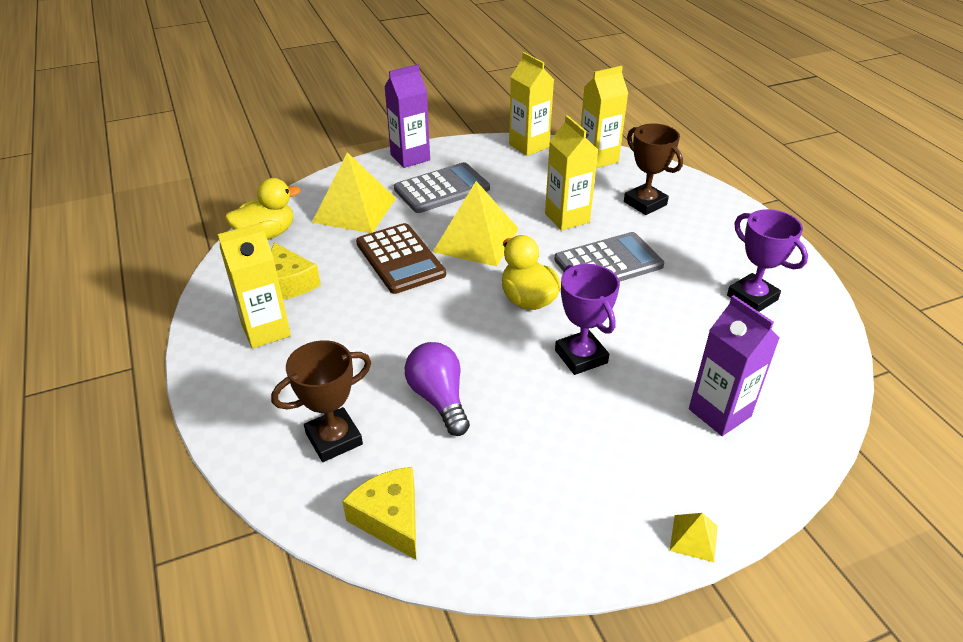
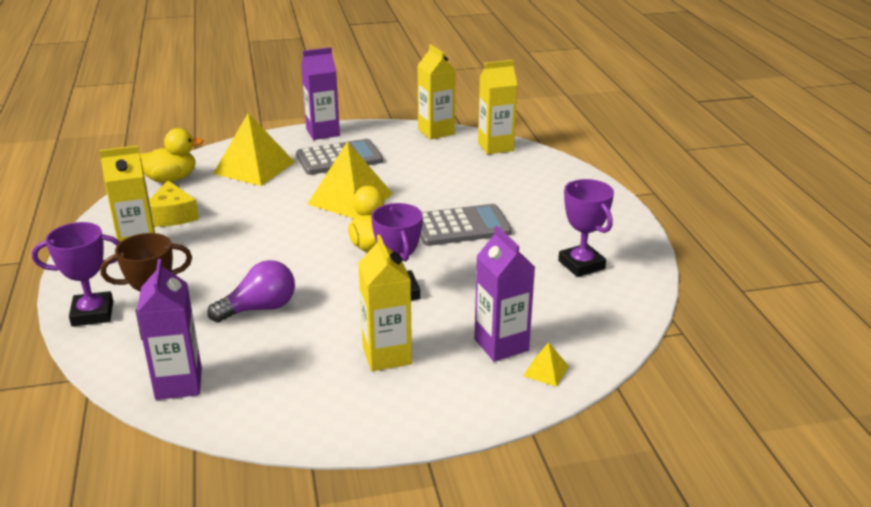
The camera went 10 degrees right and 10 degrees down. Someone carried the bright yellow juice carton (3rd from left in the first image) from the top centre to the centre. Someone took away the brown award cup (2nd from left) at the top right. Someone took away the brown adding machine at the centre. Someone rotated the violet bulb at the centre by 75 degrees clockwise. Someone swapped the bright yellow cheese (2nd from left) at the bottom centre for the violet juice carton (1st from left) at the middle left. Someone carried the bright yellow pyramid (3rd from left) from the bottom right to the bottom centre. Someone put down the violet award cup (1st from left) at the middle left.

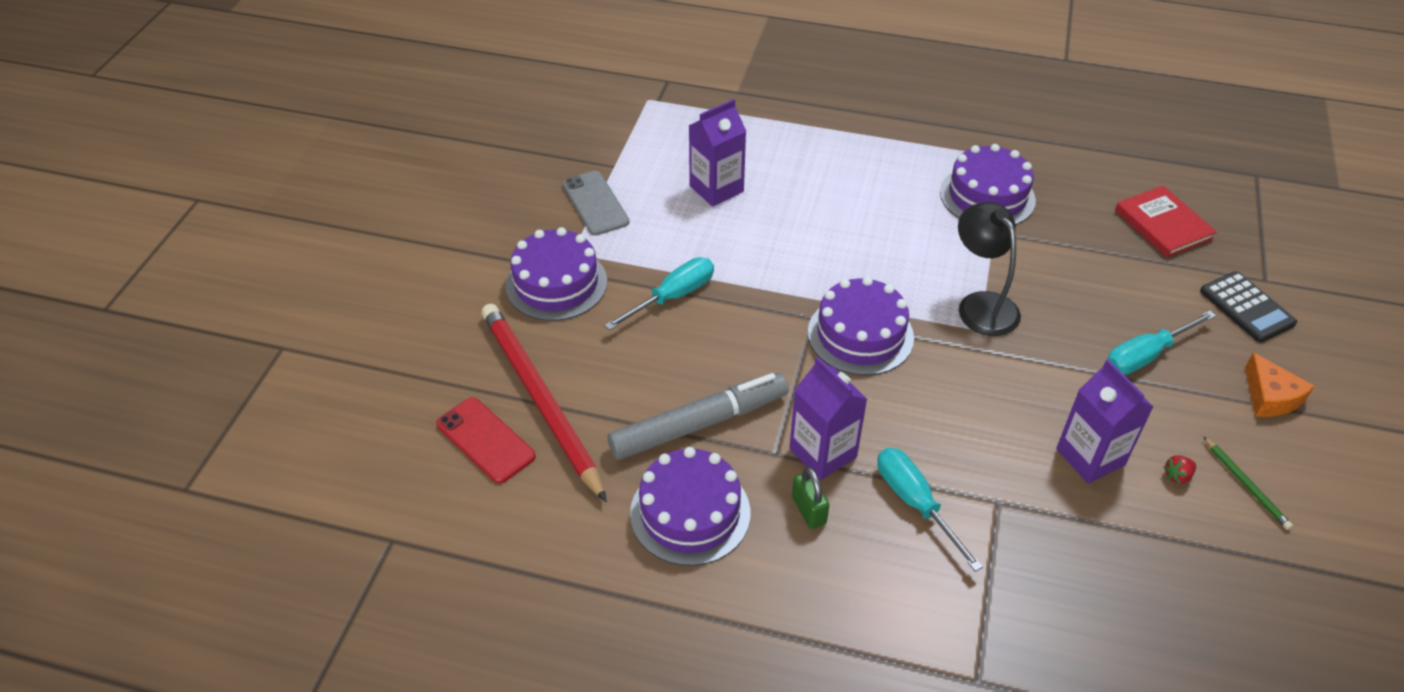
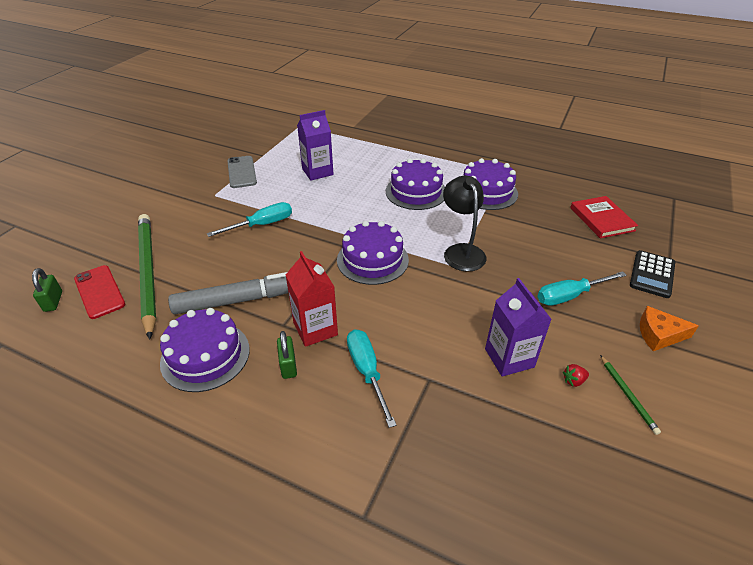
The camera went 10 degrees right and 5 degrees down. Someone carried the violet layer cake (1st from left in the first image) from the centre to the top centre. Someone rotated the ebony adding machine at the middle right by 45 degrees clockwise. Someone repainted the crimson wooden pencil at the centre, which became the green wooden pencil (1st from left) at the middle left. Someone rotated the orange-coloured cheese at the middle right by 105 degrees clockwise. Someone repainted the violet juice carton (2nd from left) at the centre, which became the crimson juice carton at the centre. Someone put down the green padlock (1st from left) at the middle left.

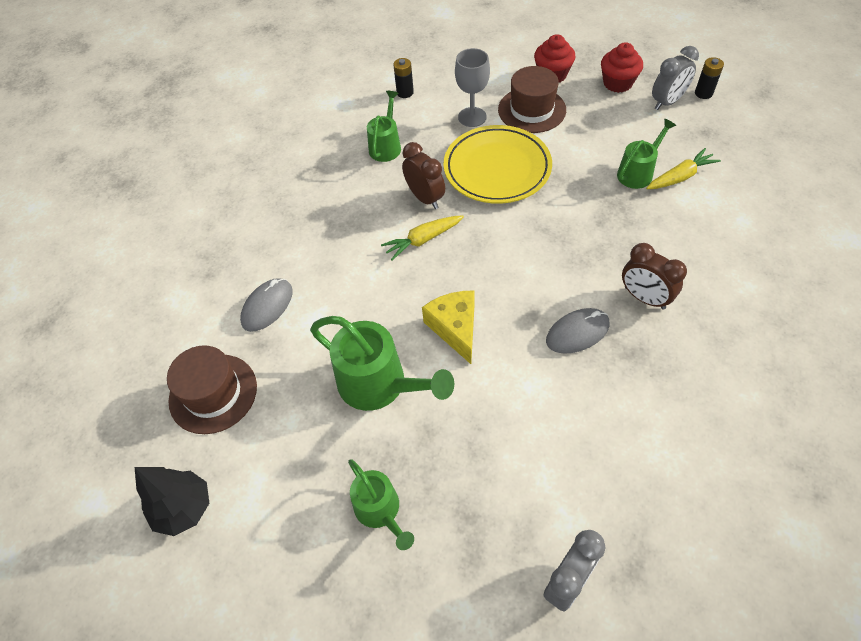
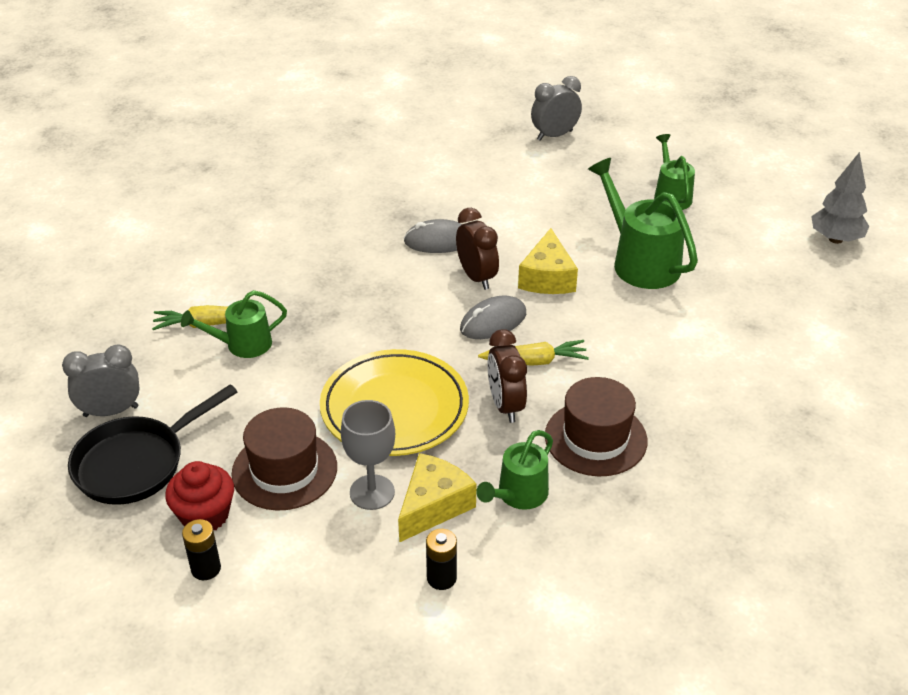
The camera went 160 degrees left and 15 degrees down. Someone swapped the crimson fairy cake (2nd from left) at the top right for the ebony skillet at the middle left. Someone carried the ebony AA battery (2nd from left in the first image) from the top right to the bottom left. Someone carried the brown alarm clock (2nd from left in the first image) from the middle right to the centre. Someone carried the ash-grey mouse (1st from left in the first image) from the middle left to the centre. Someone carried the brown hat (1st from left in the first image) from the middle left to the centre. Someone repainted the ebony tree at the bottom left, which became the ash-grey tree at the top right. Someone put down the bright yellow cheese (1st from left) at the bottom centre.

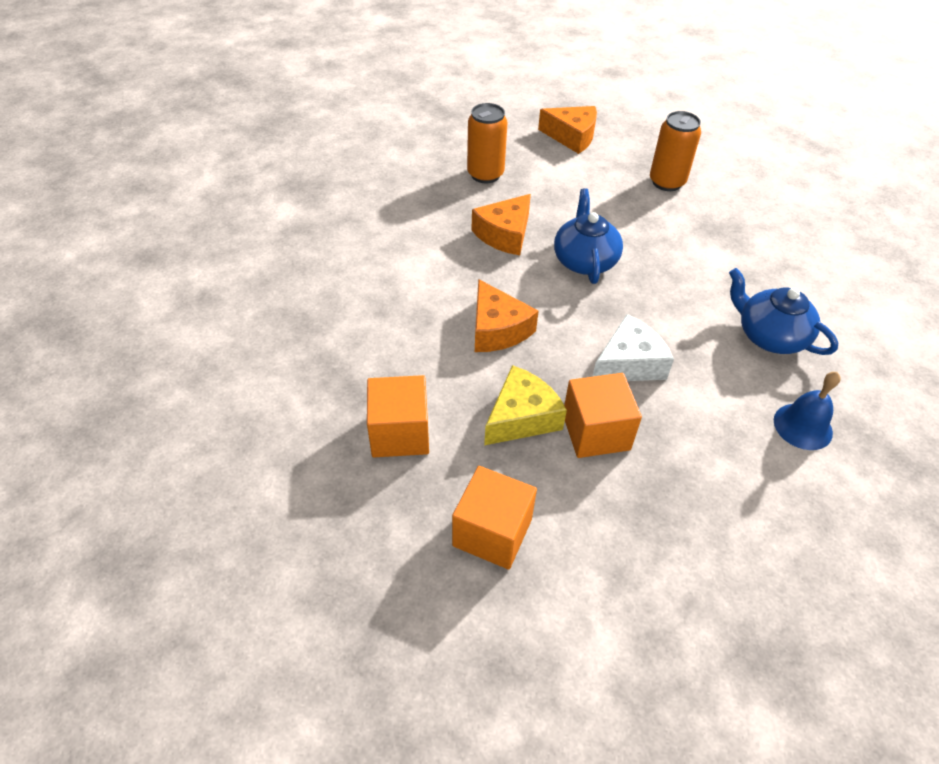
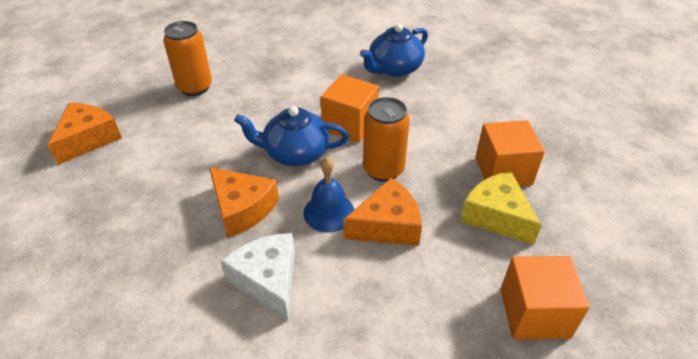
The camera went 85 degrees left and 5 degrees down. Someone carried the orange-coloured soda can (1st from left in the first image) from the top centre to the centre. Someone carried the snow-white cheese from the middle right to the bottom centre. Someone carried the royal blue school bell from the middle right to the centre. Someone carried the orange-coloured solid cube (2nd from left in the first image) from the bottom centre to the top centre.

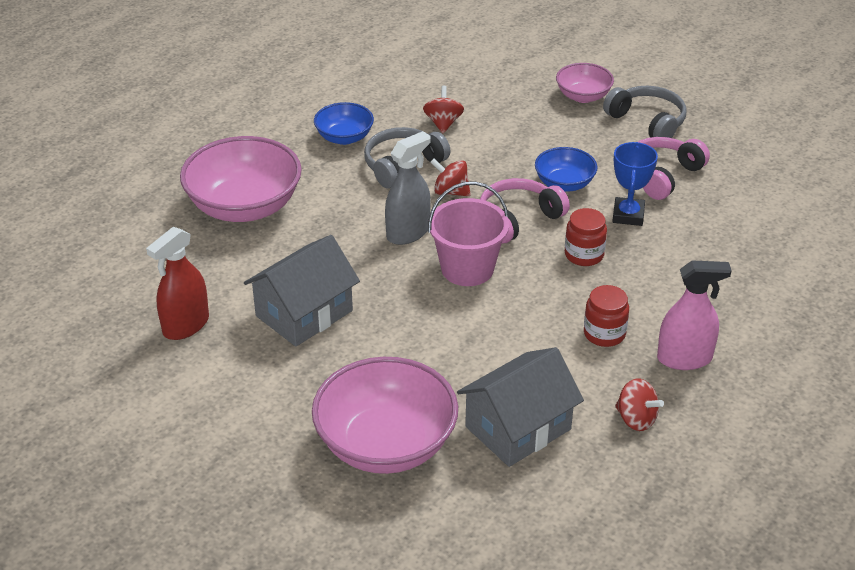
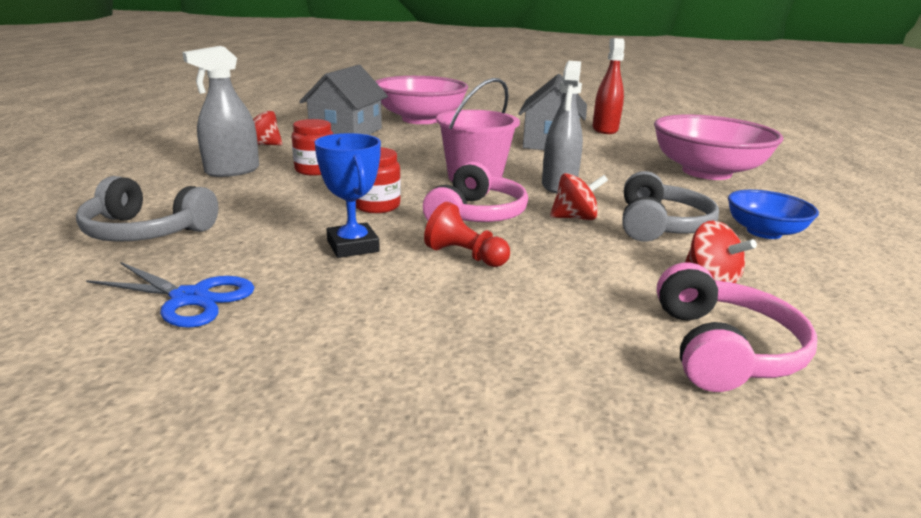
The camera went 145 degrees right and 15 degrees down. Someone took away the rosy deep dish (3rd from left) at the top right. Someone carried the ash-grey headphones (2nd from left in the first image) from the top right to the middle left. Someone carried the rosy headphones (2nd from left) from the top right to the middle right. Someone swapped the royal blue deep dish (2nd from left) at the top centre for the crimson game pawn at the centre. Someone repainted the rosy spray bottle at the middle right, which became the ash-grey spray bottle (1st from left) at the top left. Someone put down the royal blue scissors at the middle left.

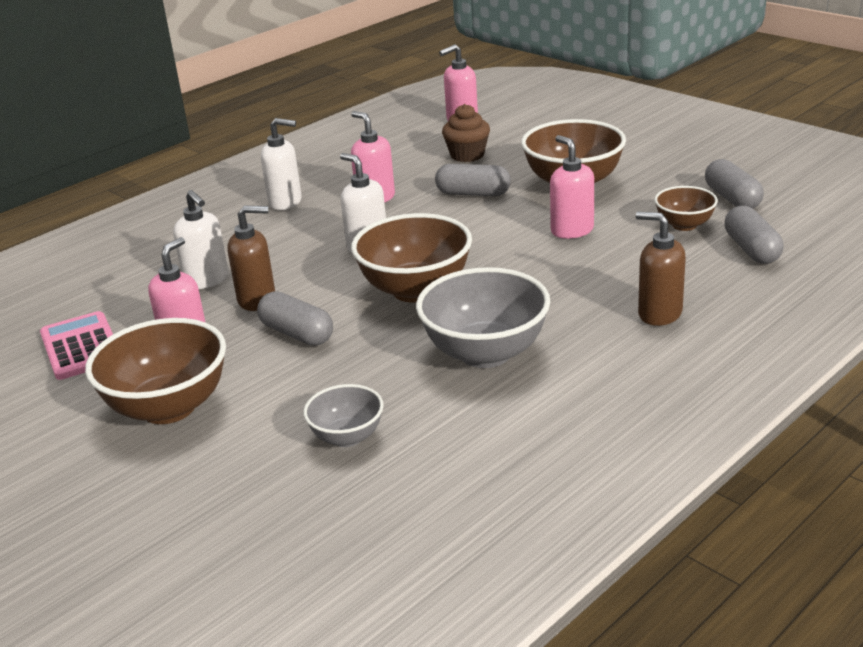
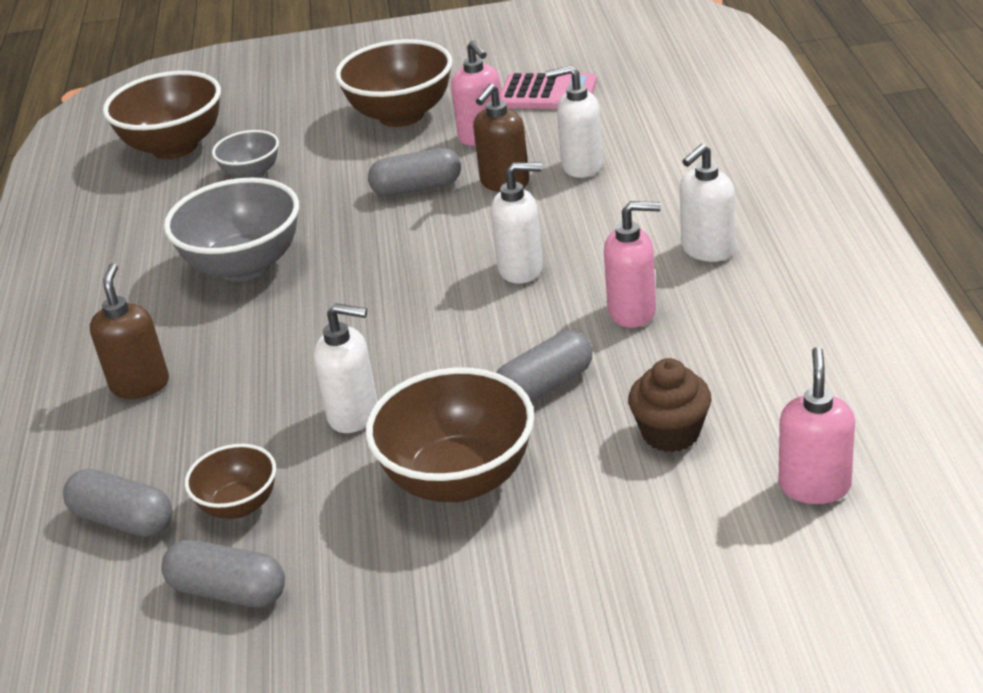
The camera went 130 degrees right and 5 degrees up. Someone repainted the rosy soap dispenser (4th from left) at the top centre, which became the snow-white soap dispenser (1st from left) at the centre. Someone rotated the brown soap dispenser (2nd from left in the first image) at the middle right by 75 degrees counterclockwise. Someone carried the brown deep dish (2nd from left in the first image) from the centre to the top left.

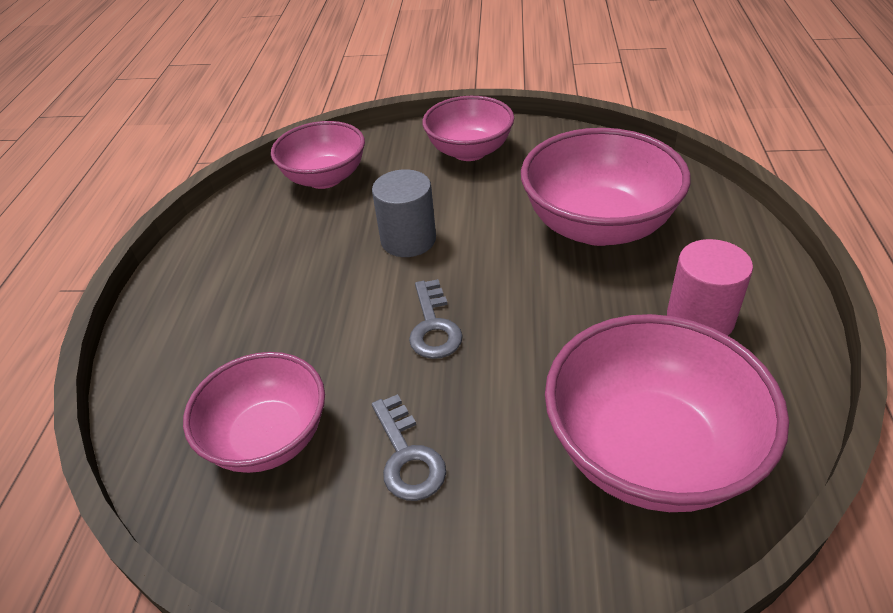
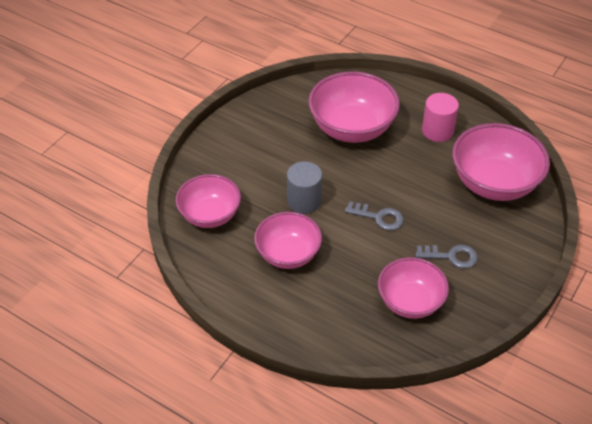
The camera went 65 degrees left and 5 degrees up. Someone carried the rosy deep dish (3rd from left in the first image) from the top centre to the centre.

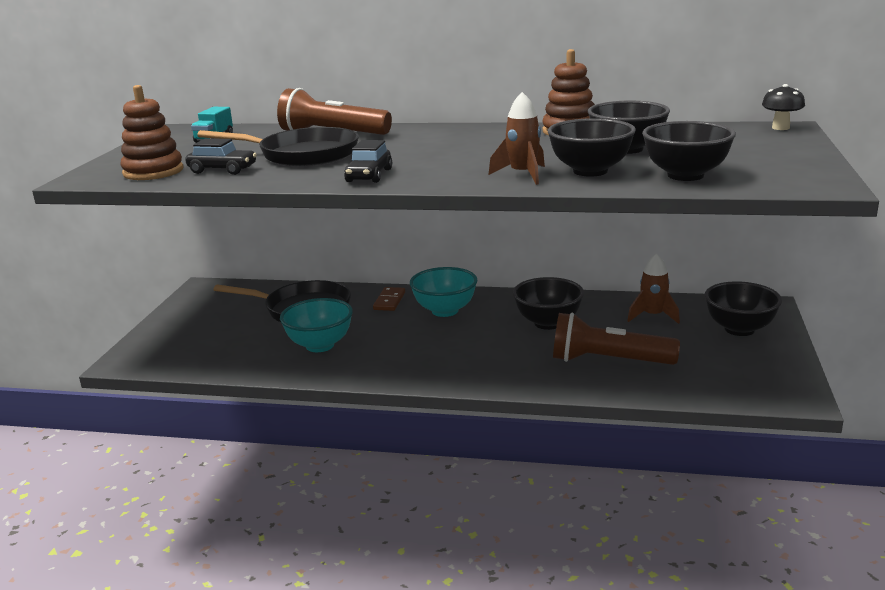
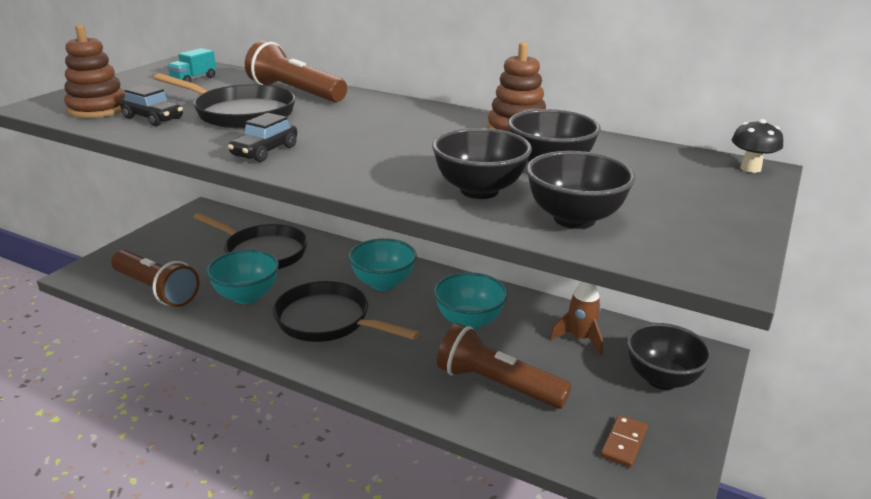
The camera went 15 degrees right and 5 degrees up. Someone took away the brown rocket (1st from left) at the top centre. Someone repainted the ebony deep dish (1st from left) at the centre, which became the teal deep dish (3rd from left) at the centre. Someone carried the brown domino from the centre to the bottom right. Someone put down the brown torch (1st from left) at the middle left. Someone put down the ebony skillet (3rd from left) at the centre.

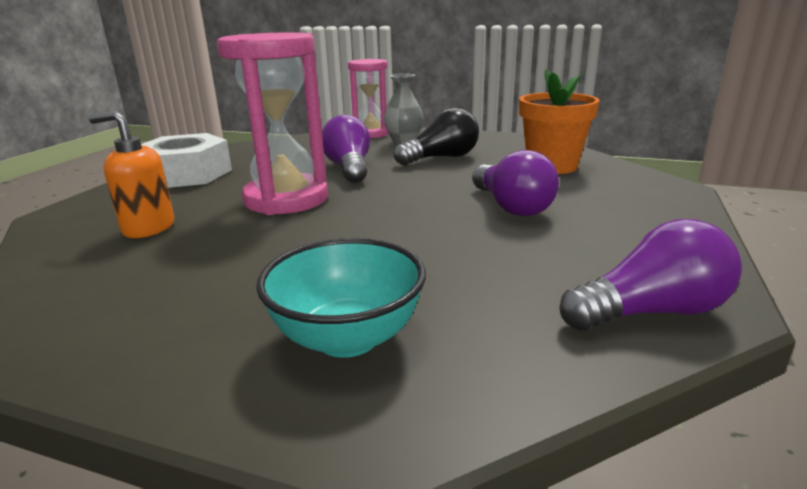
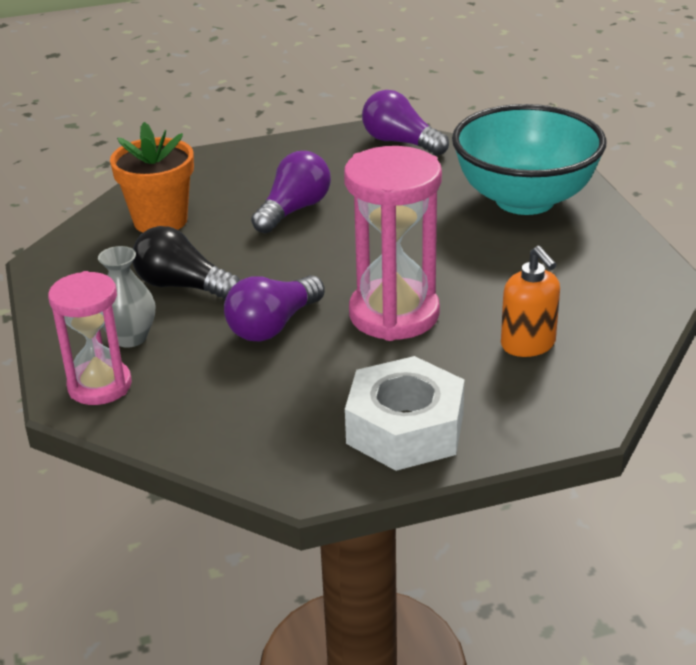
The camera went 125 degrees left and 10 degrees up. Someone scaled the teal deep dish at the centre by 1.67.

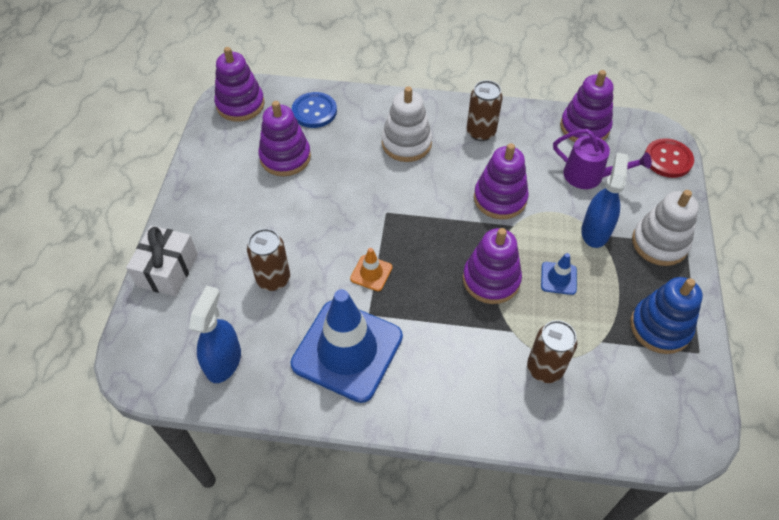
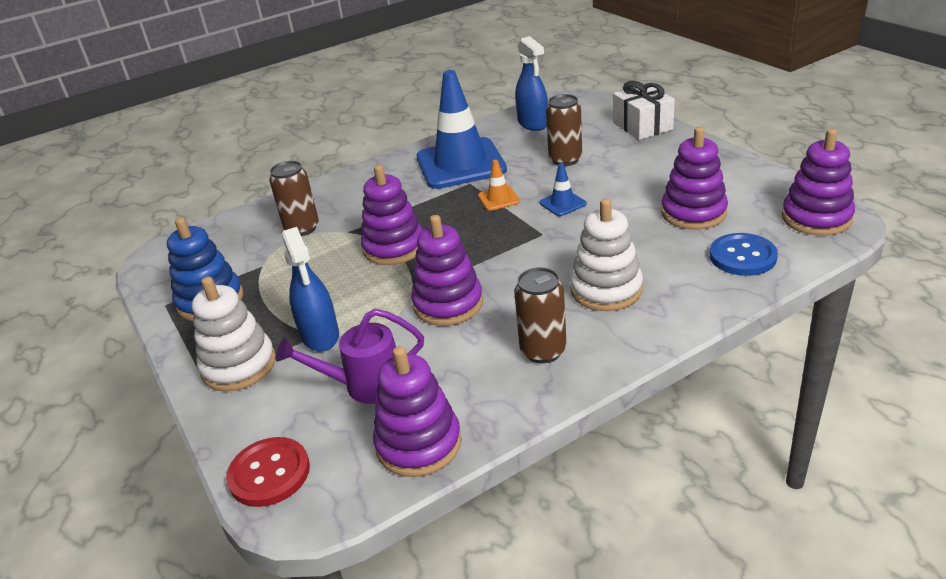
The camera went 145 degrees right and 20 degrees down. Someone carried the royal blue traffic cone (2nd from left) from the middle right to the top centre.

